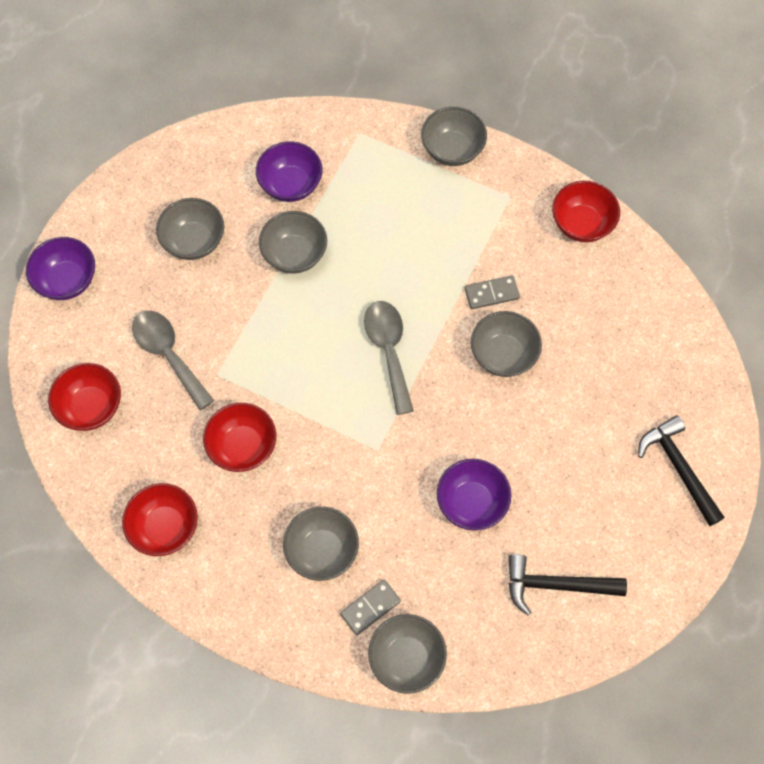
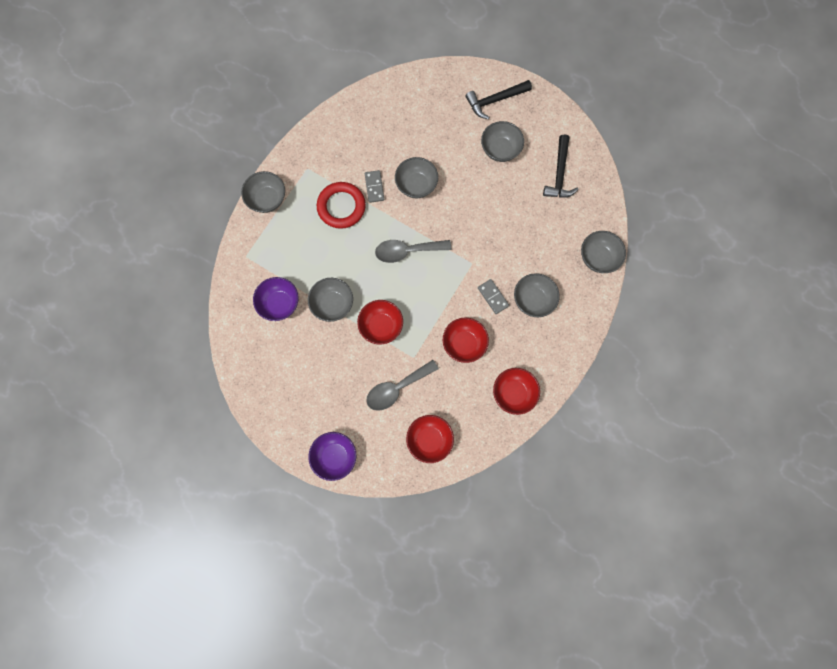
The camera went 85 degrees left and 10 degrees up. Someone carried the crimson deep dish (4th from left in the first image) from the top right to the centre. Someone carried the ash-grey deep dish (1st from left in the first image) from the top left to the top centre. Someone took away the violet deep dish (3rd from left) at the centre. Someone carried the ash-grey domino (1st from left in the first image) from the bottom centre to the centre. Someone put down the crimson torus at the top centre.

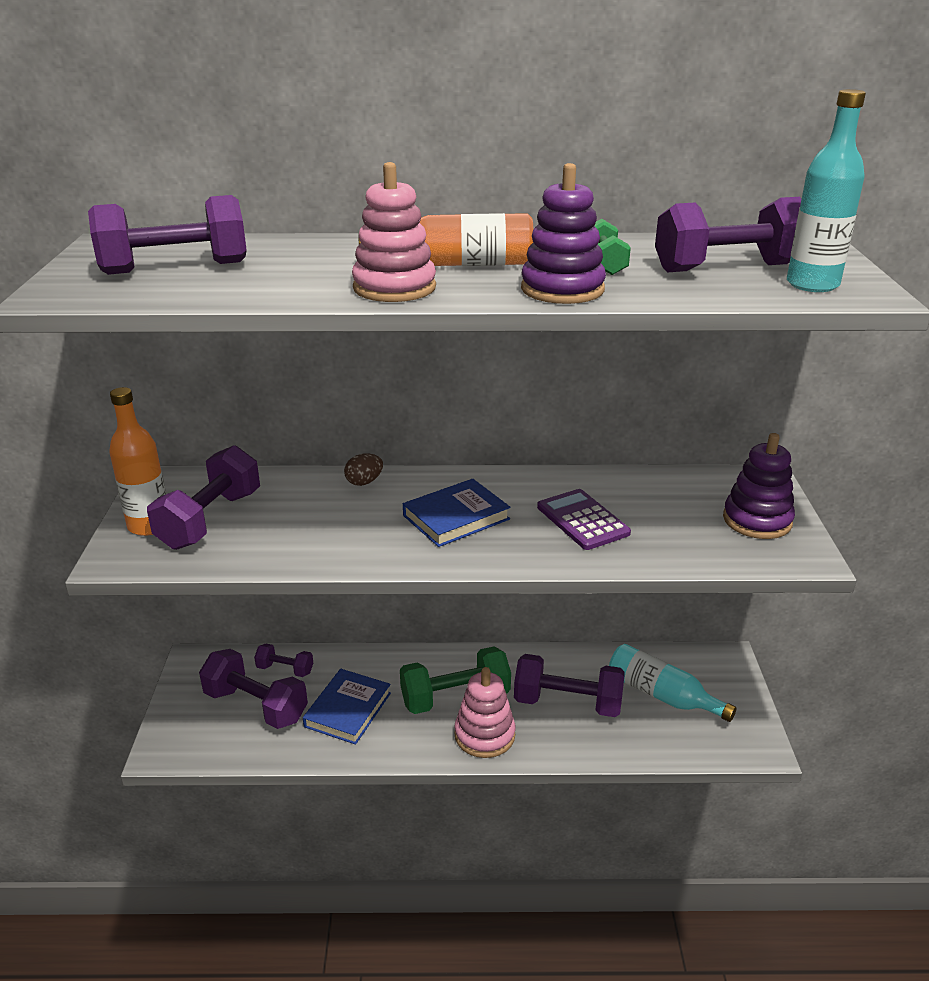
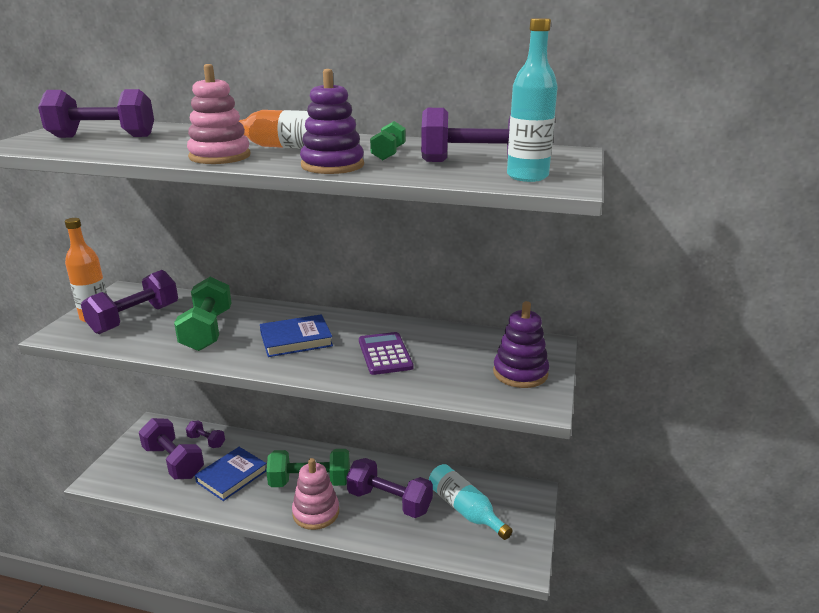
The camera went 15 degrees right and 5 degrees down. Someone took away the brown toy egg at the centre. Someone put down the green dumbbell (1st from left) at the middle left.

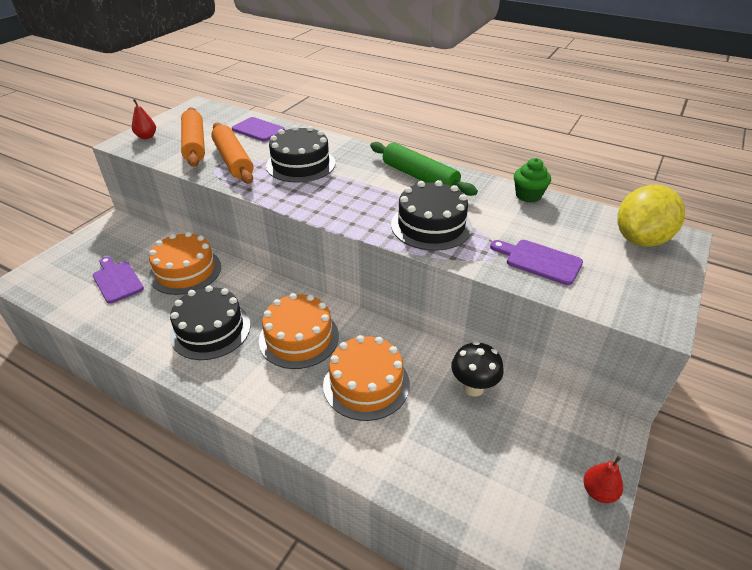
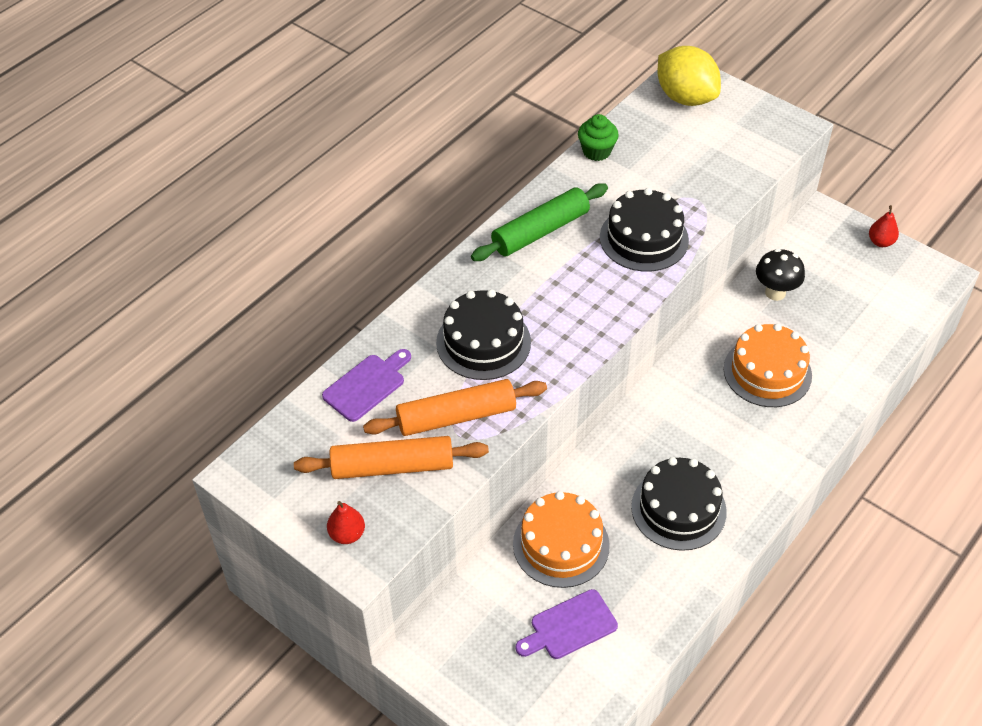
The camera went 80 degrees left and 10 degrees up. Someone took away the violet cutting board (3rd from left) at the middle right. Someone took away the orange-coloured layer cake (2nd from left) at the centre.

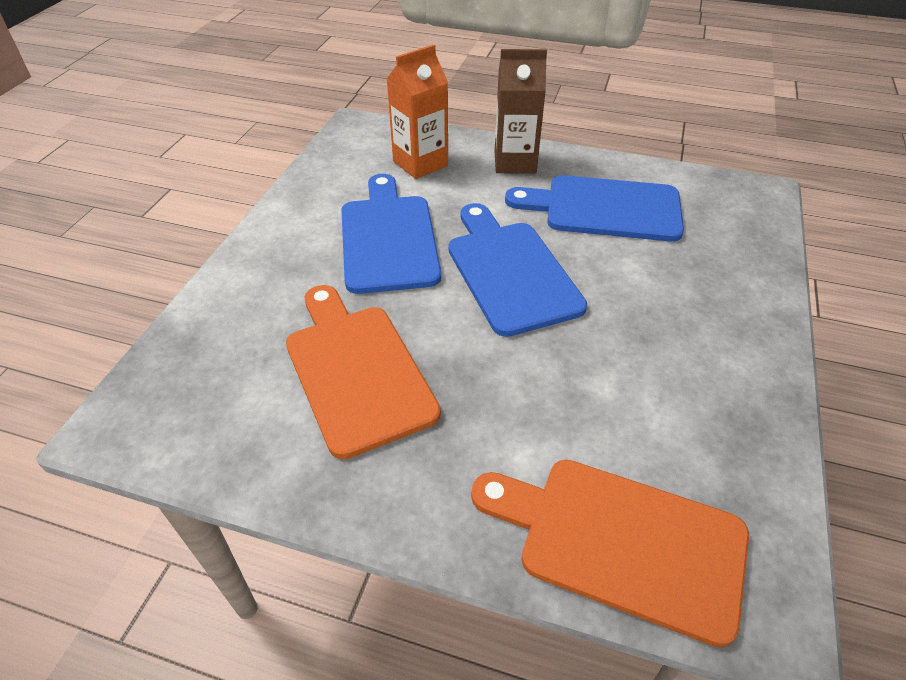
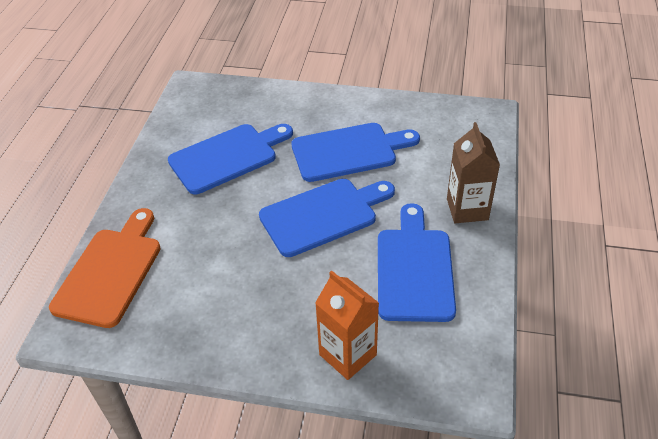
The camera went 85 degrees right and 0 degrees up. Someone carried the orange-coloured juice carton from the top centre to the bottom centre. Someone repainted the orange-coloured cutting board (1st from left) at the centre, which became the royal blue cutting board (1st from left) at the centre.

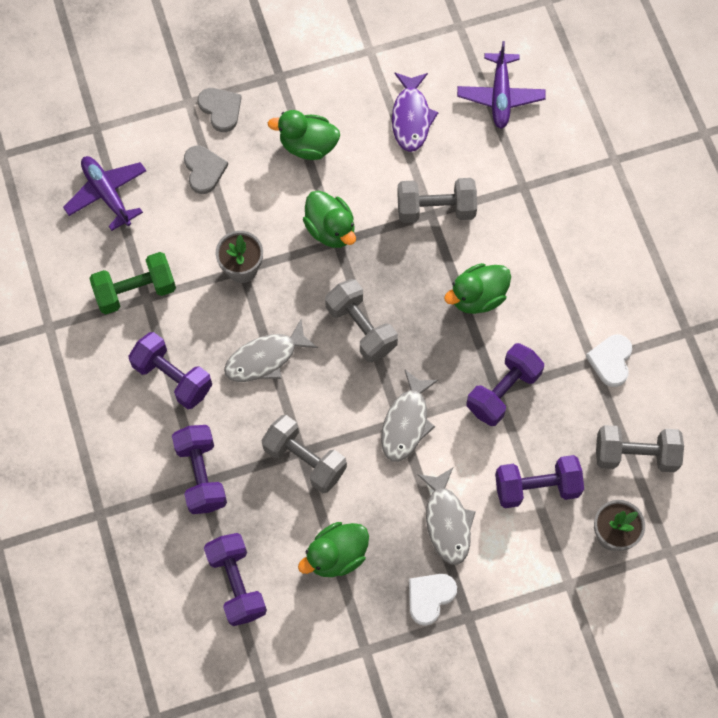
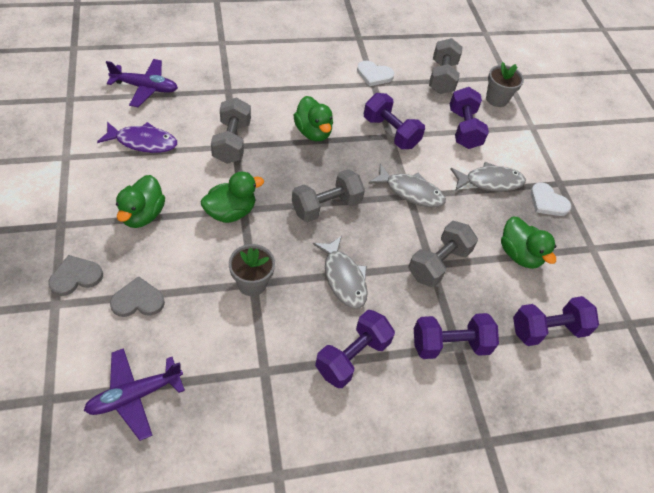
The camera went 90 degrees left and 15 degrees down. Someone took away the green dumbbell at the middle left.

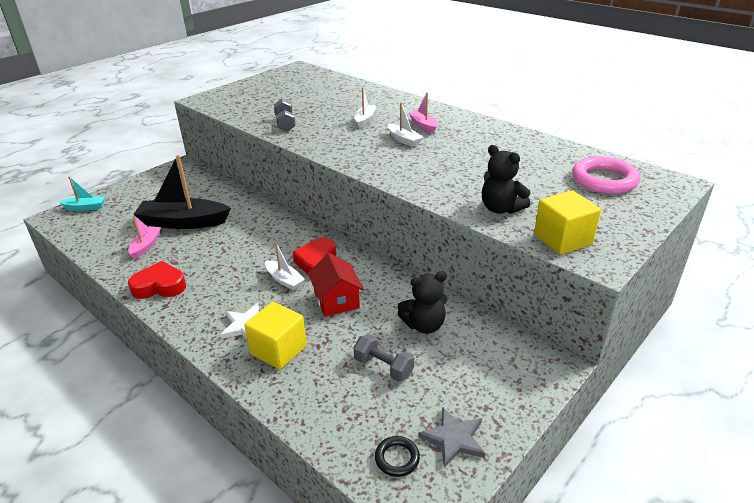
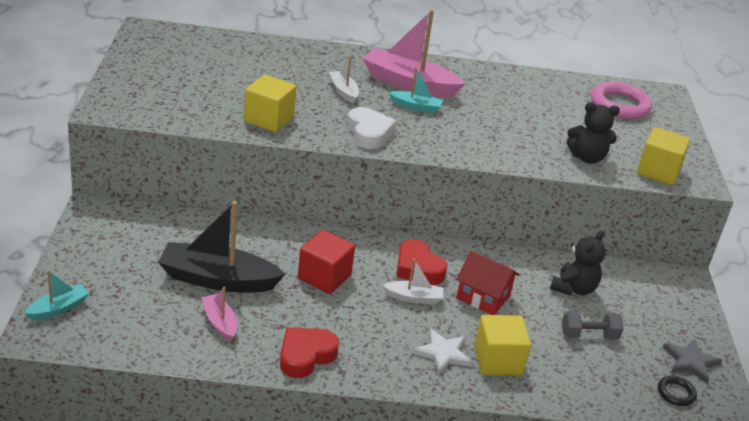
The camera went 45 degrees left and 0 degrees up. Someone scaled the rosy boat (2nd from left) at the top centre by 2.00. Someone swapped the ash-grey dumbbell (1st from left) at the top centre for the bright yellow solid cube (1st from left) at the top centre. Someone repainted the snow-white boat (3rd from left) at the top centre, which became the teal boat (2nd from left) at the top centre. Someone rotated the ebony boat at the middle left by 45 degrees clockwise. Someone put down the snow-white heart at the top centre. Someone put down the crimson solid cube at the centre.

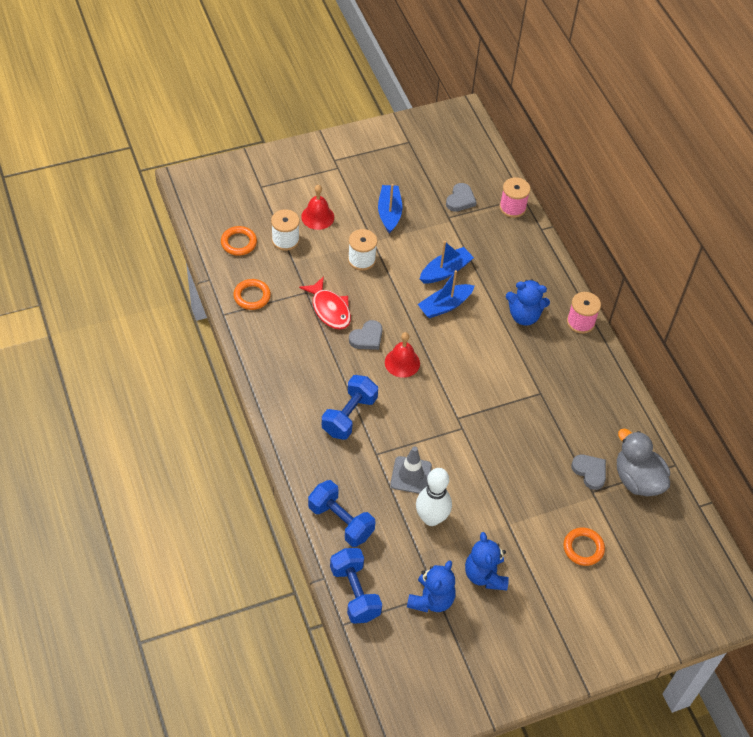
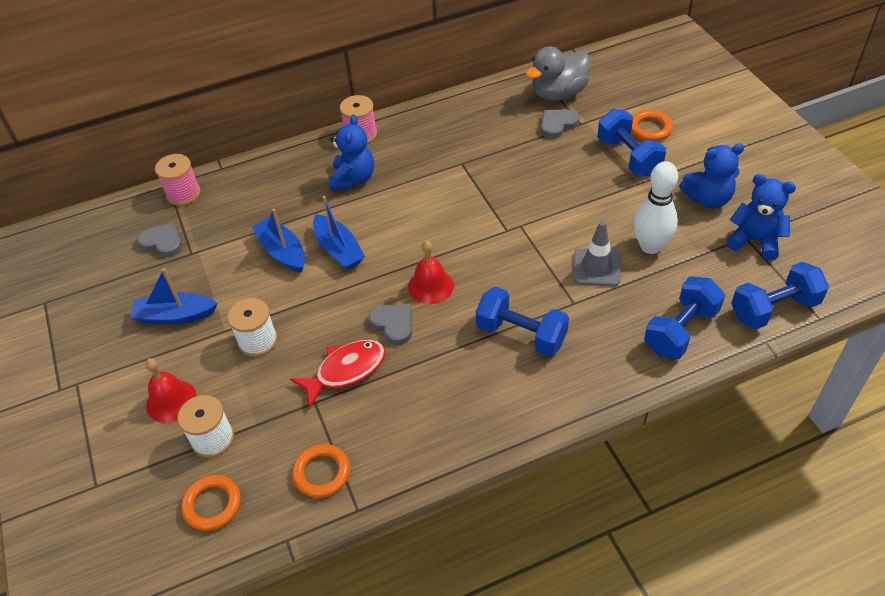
The camera went 85 degrees left and 5 degrees down. Someone put down the royal blue dumbbell (2nd from left) at the top right.

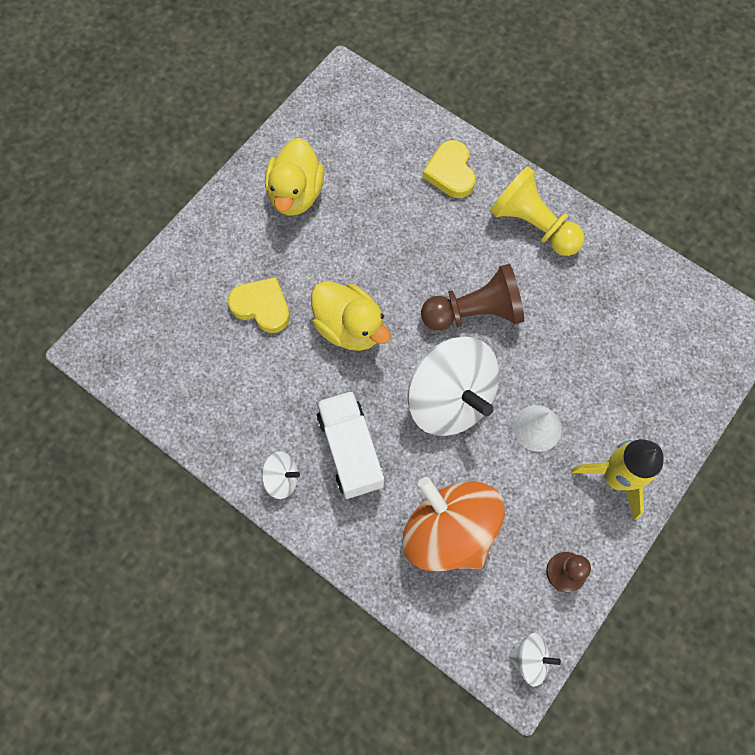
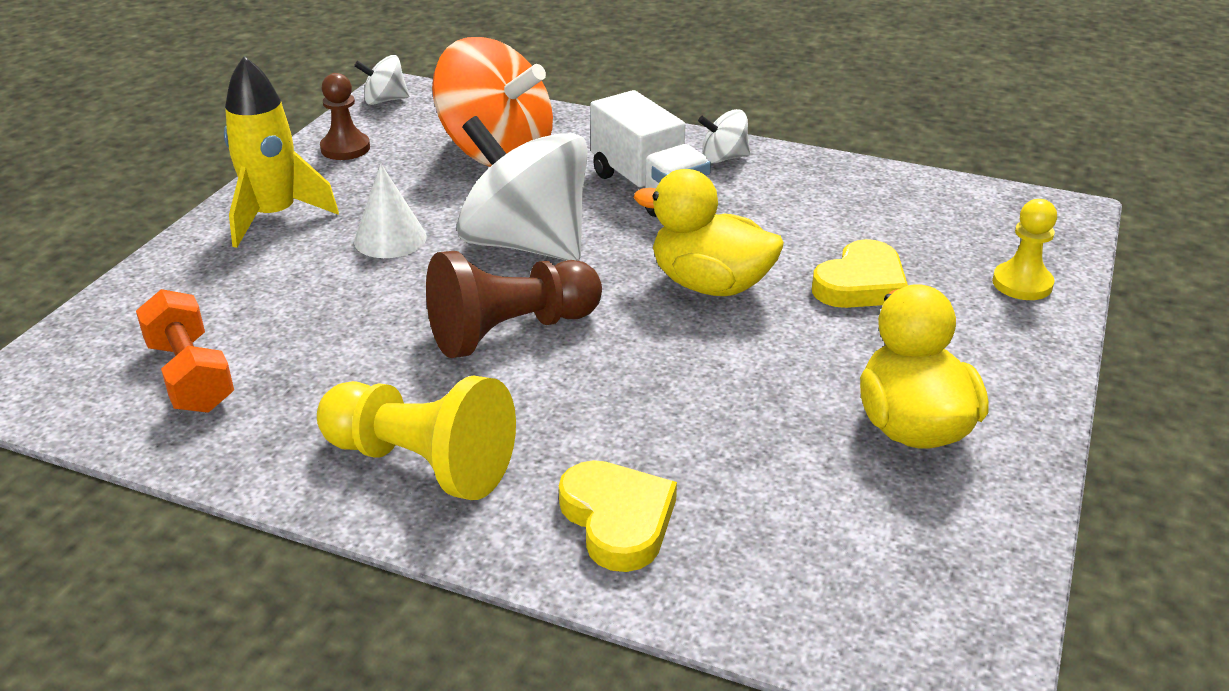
The camera went 165 degrees right and 35 degrees down. Someone rotated the bright yellow heart (1st from left in the first image) at the centre by 60 degrees counterclockwise. Someone put down the bright yellow game pawn (2nd from left) at the middle right. Someone put down the orange-coloured dumbbell at the middle left.

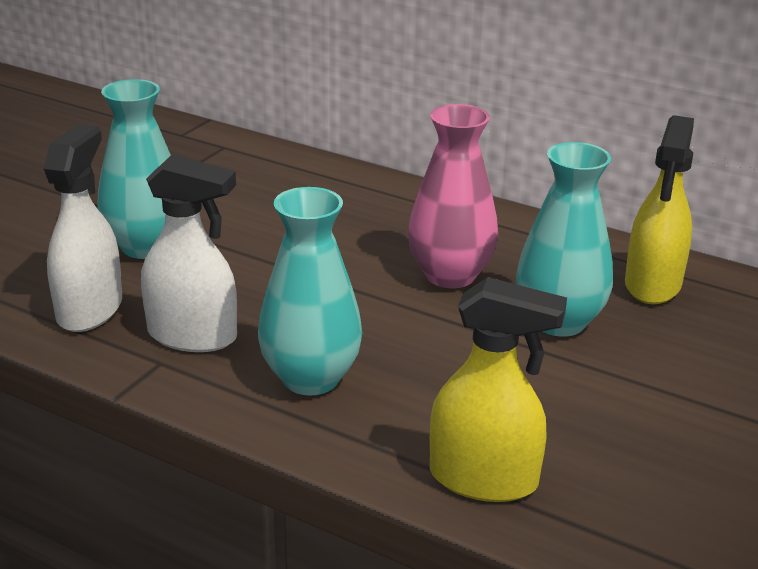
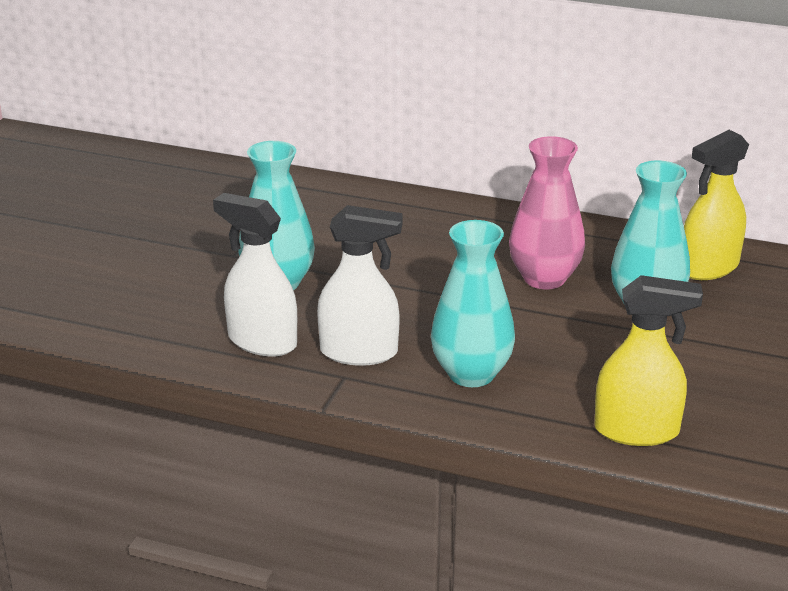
The camera went 10 degrees left and 0 degrees up. Someone rotated the bright yellow spray bottle (2nd from left) at the middle right by 45 degrees clockwise. Someone rotated the snow-white spray bottle (1st from left) at the middle left by 60 degrees counterclockwise.

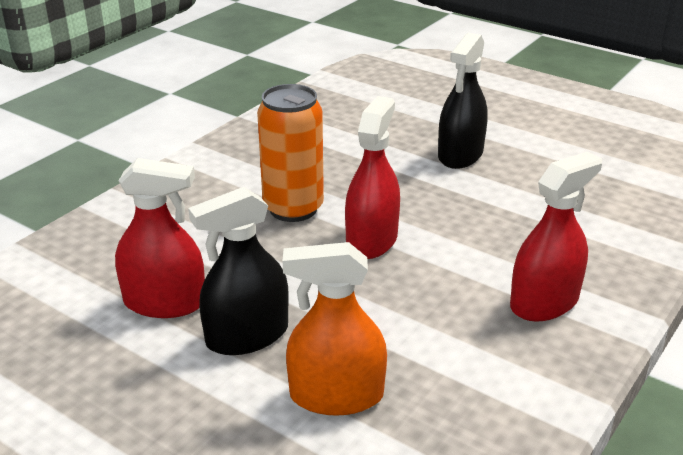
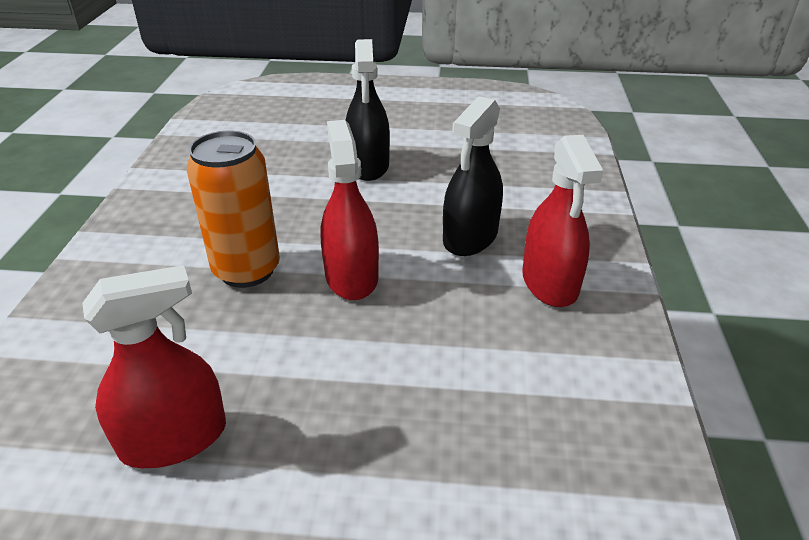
The camera went 30 degrees left and 5 degrees up. Someone rotated the crimson spray bottle (3rd from left) at the middle right by 150 degrees clockwise. Someone carried the ebony spray bottle (1st from left in the first image) from the centre to the top centre. Someone took away the orange-coloured spray bottle at the bottom centre.

